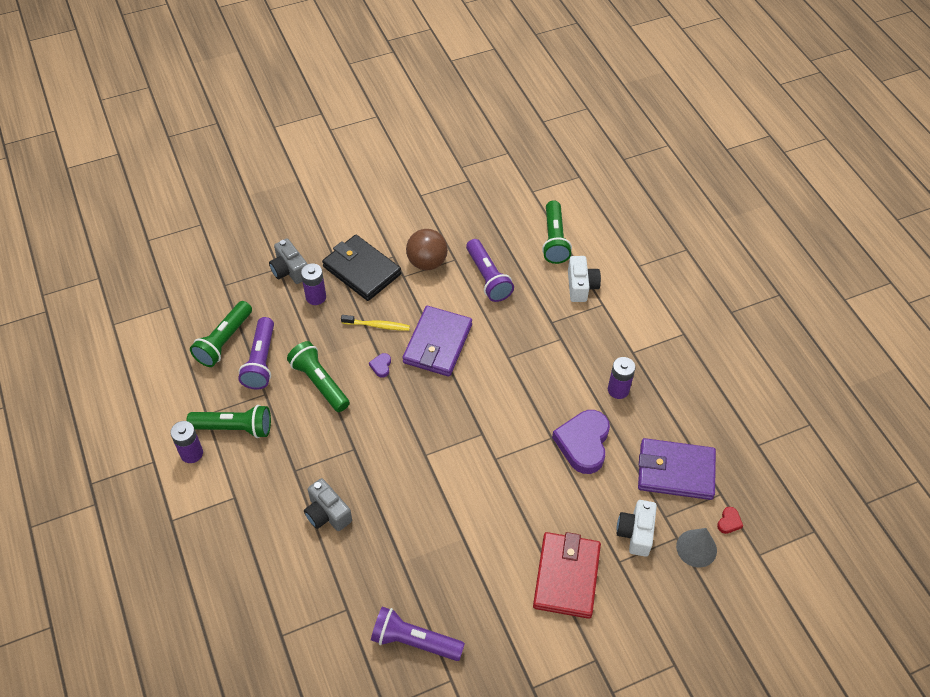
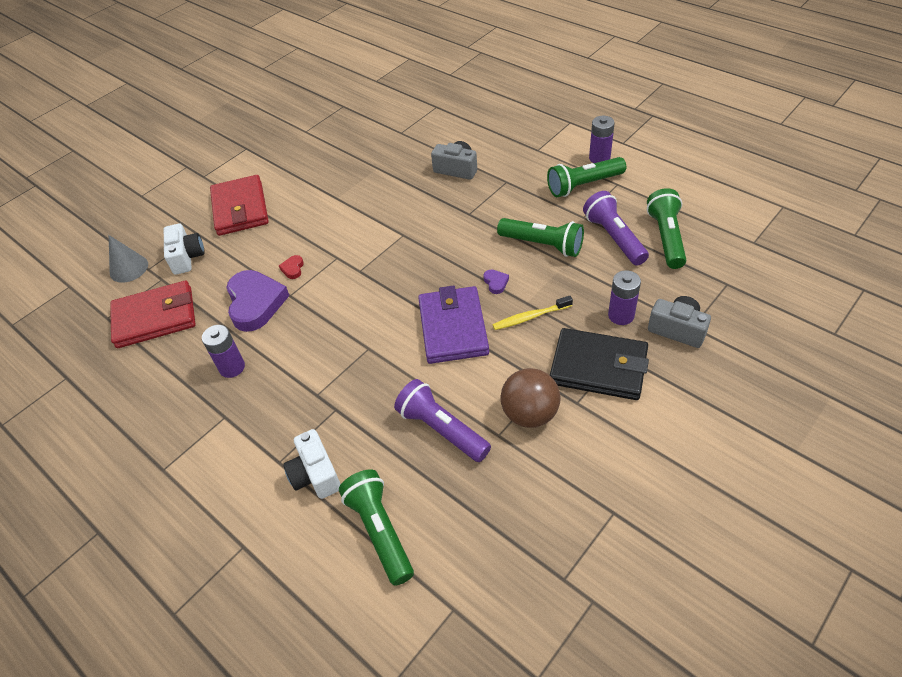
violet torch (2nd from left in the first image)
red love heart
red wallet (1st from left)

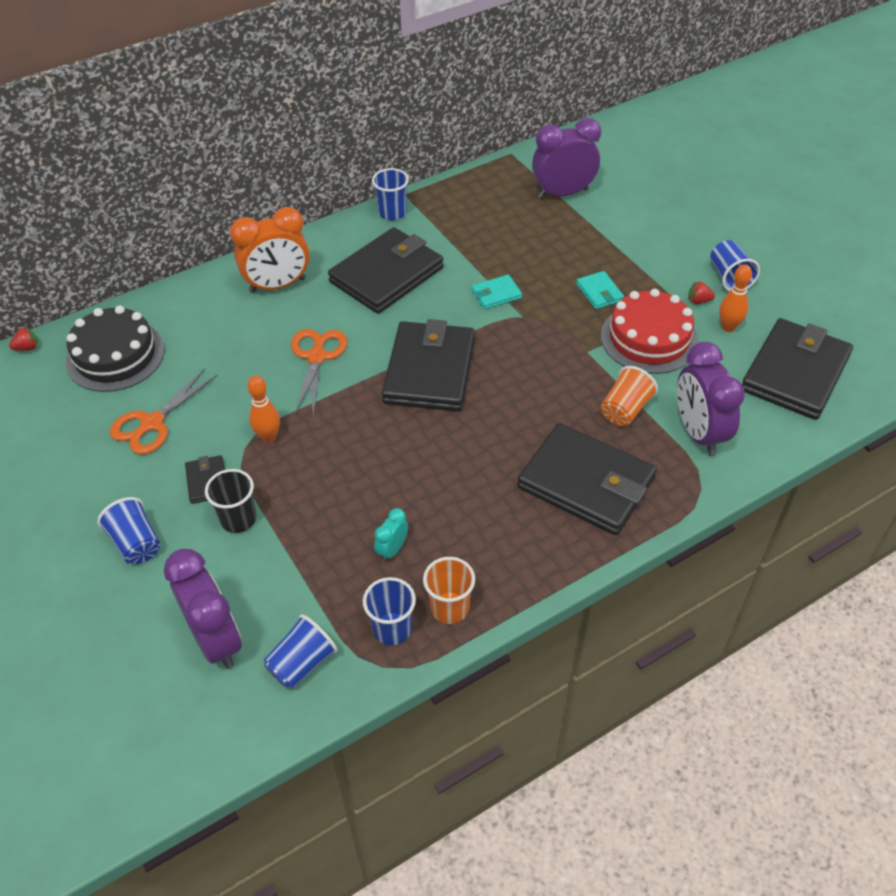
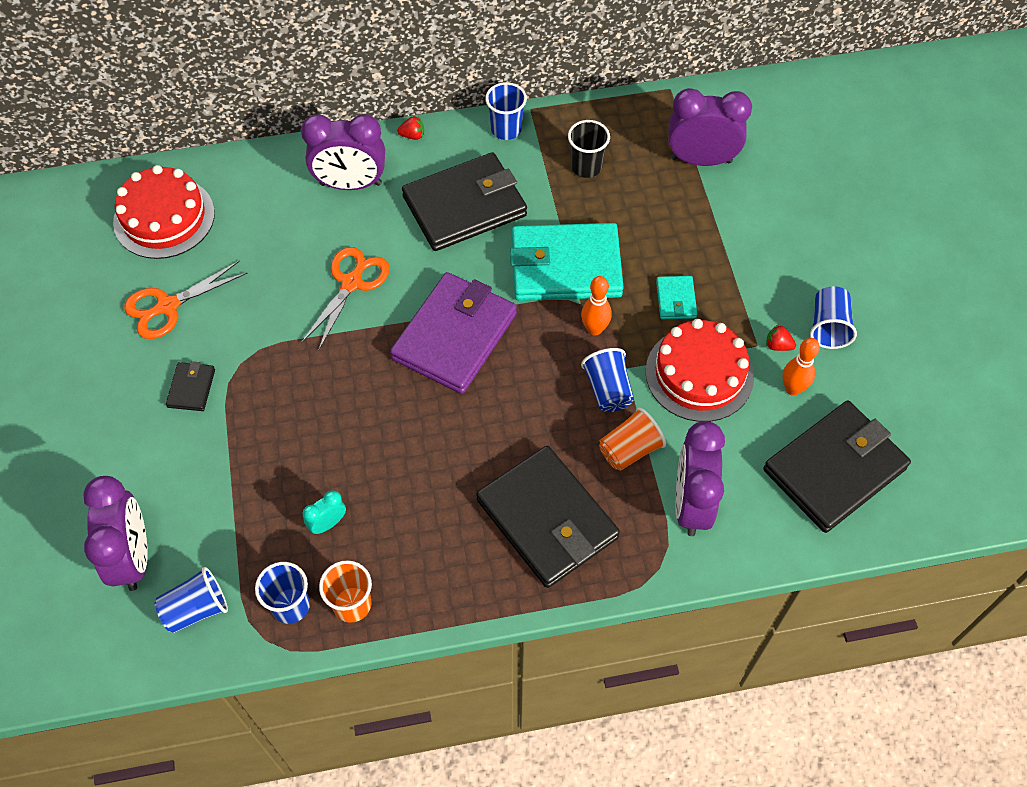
red toy strawberry (1st from left)
cobalt cup (4th from left)
jet-black cup
orange bowling pin (1st from left)
red cake (1st from left)
violet clock (2nd from left)
violet wallet
teal wallet (1st from left)

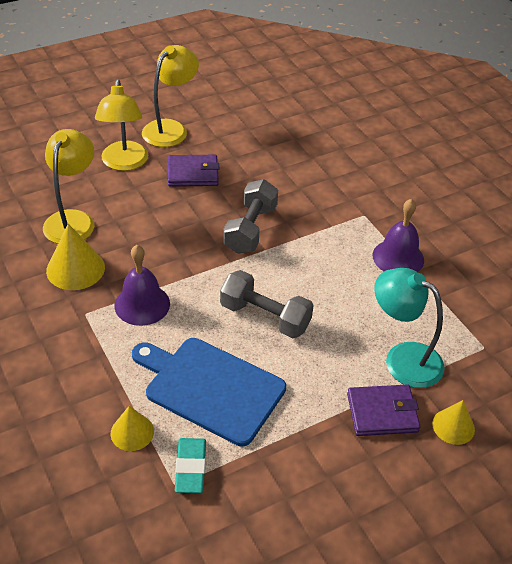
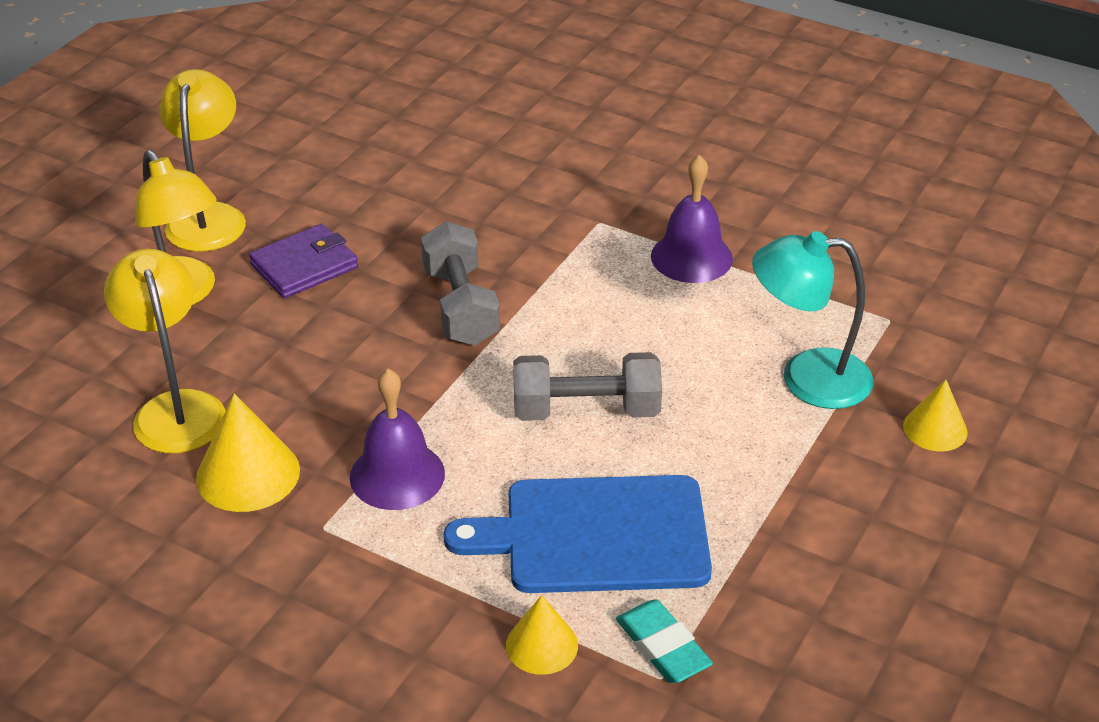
violet wallet (2nd from left in the first image)

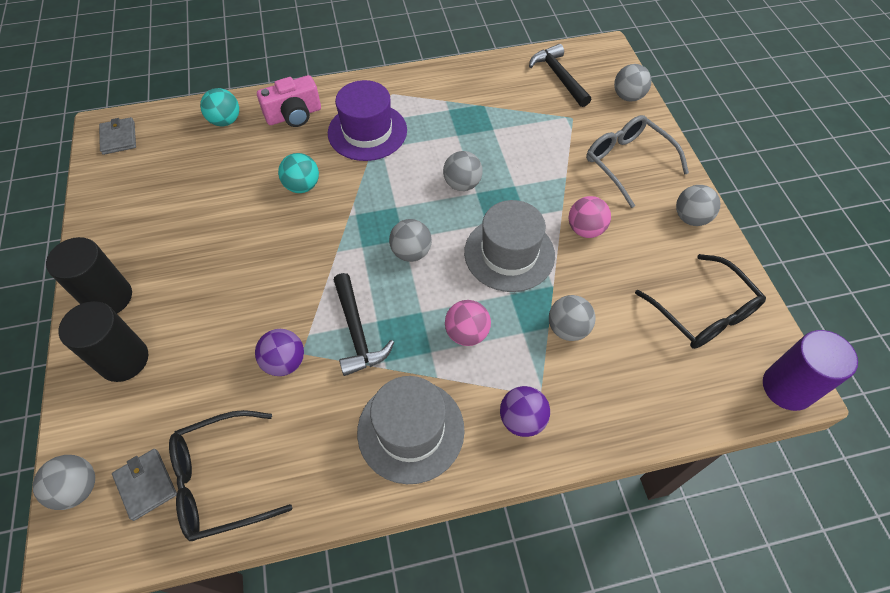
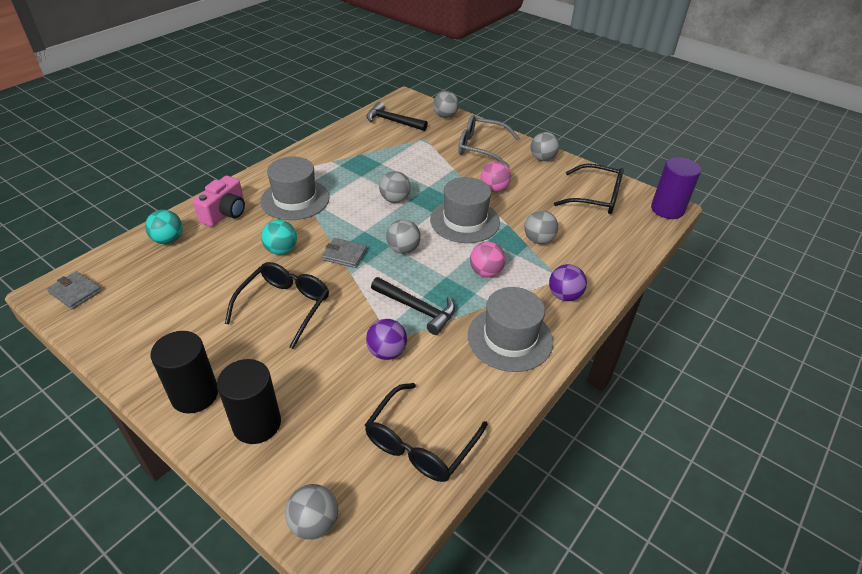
jet-black eyeglasses (1st from left)
gray wallet (2nd from left)
gray tall hat (1st from left)

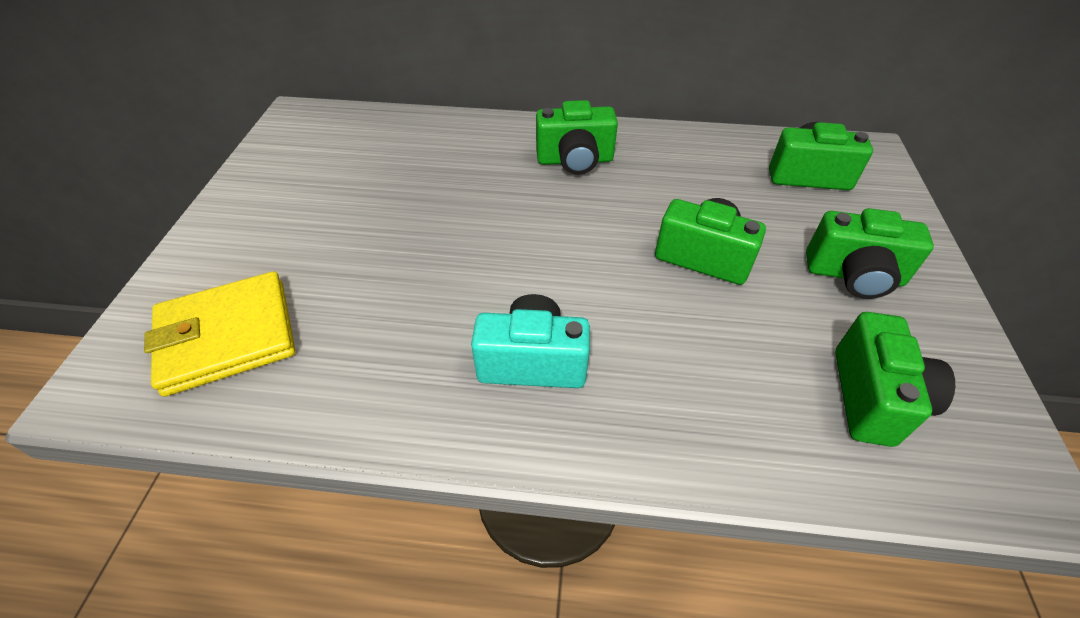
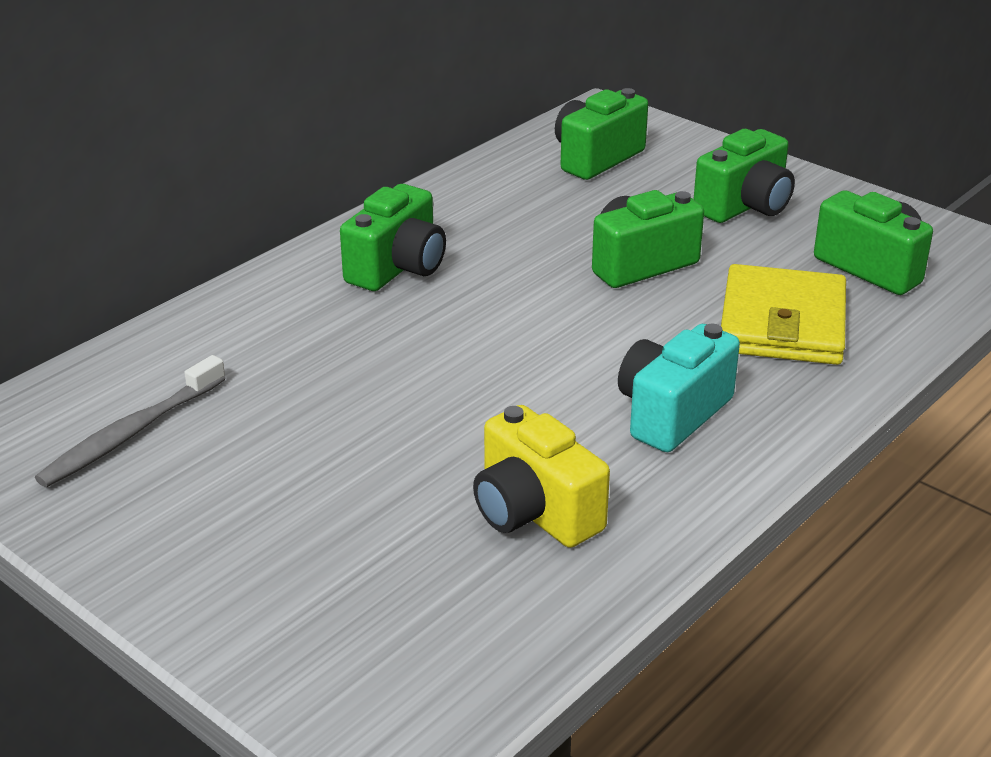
gray toothbrush
yellow photo camera
yellow wallet

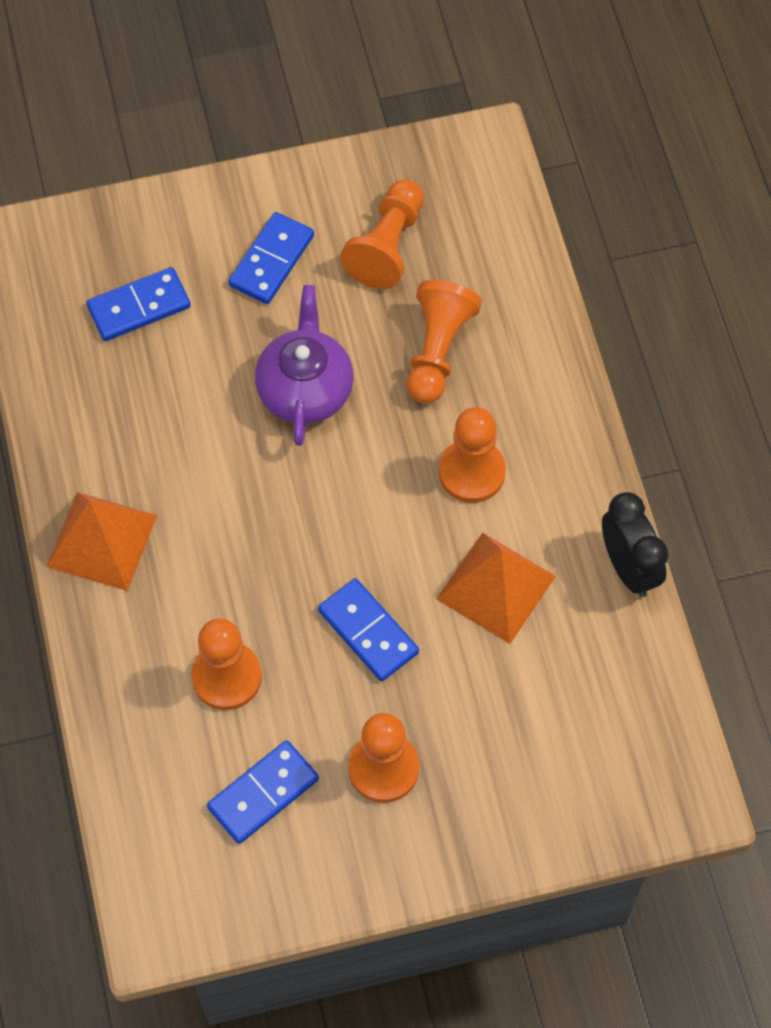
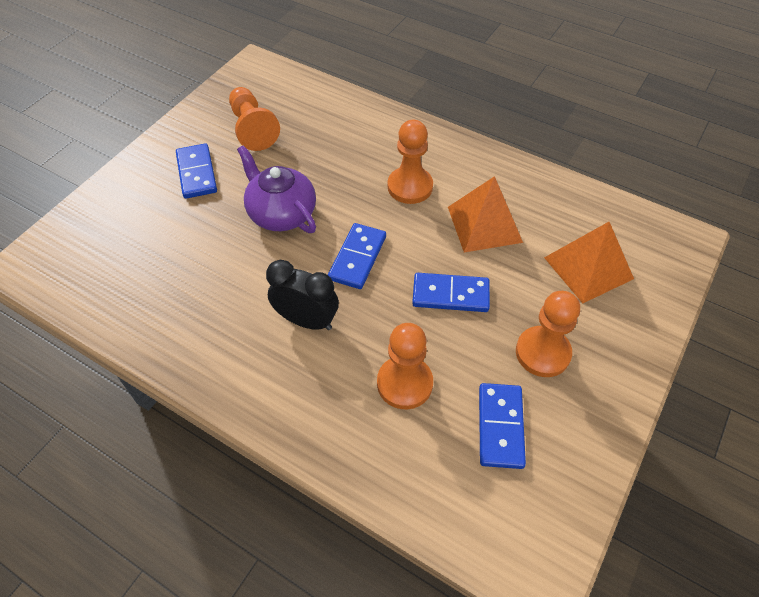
orange pawn (4th from left in the first image)
orange pyramid (2nd from left)
cobalt domino tile (2nd from left)
jet-black clock

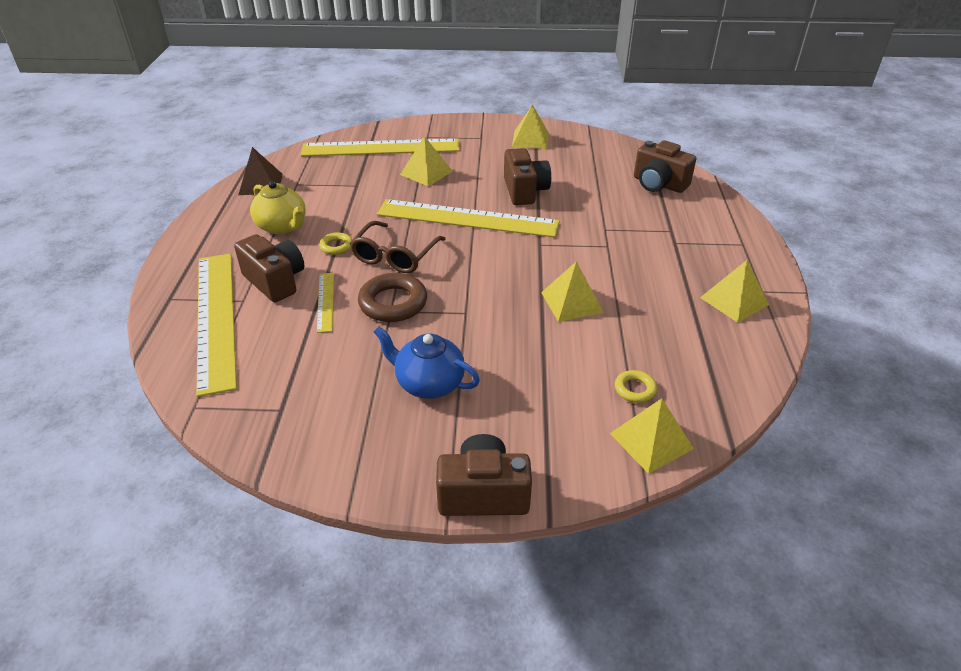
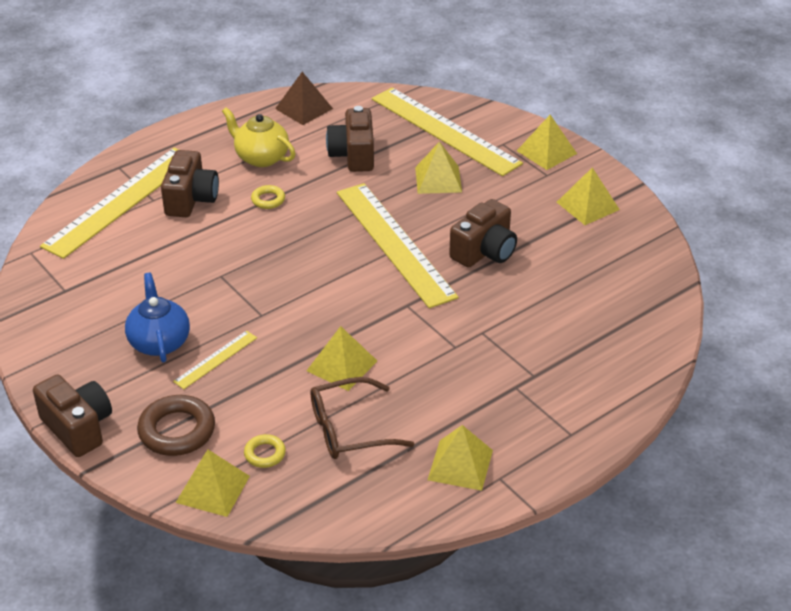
yellow pyramid (5th from left)
yellow straightedge (2nd from left)
dark brown eyeglasses
dark brown hoop
dark brown photo camera (3rd from left)
yellow tea pot

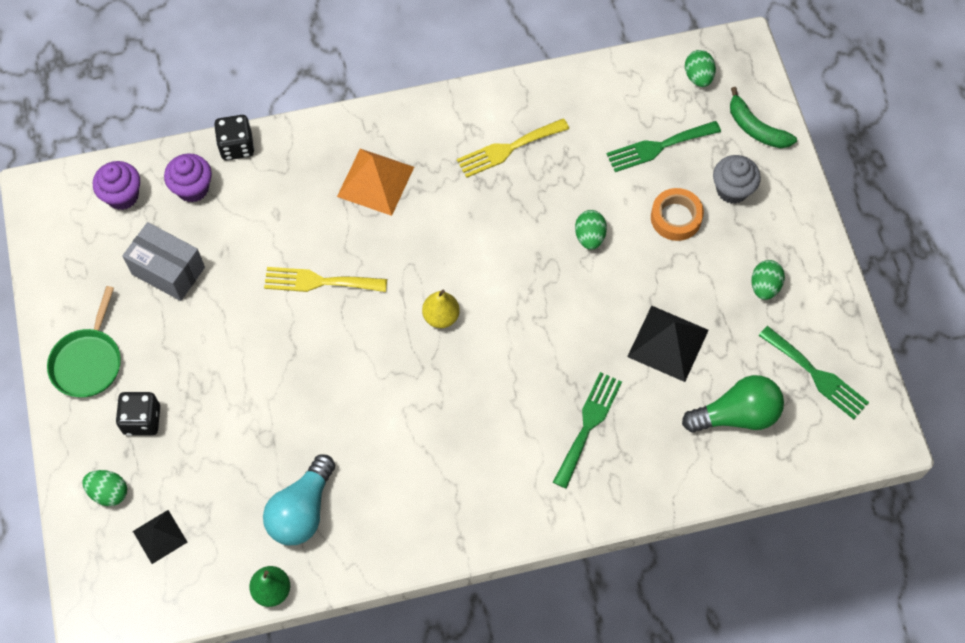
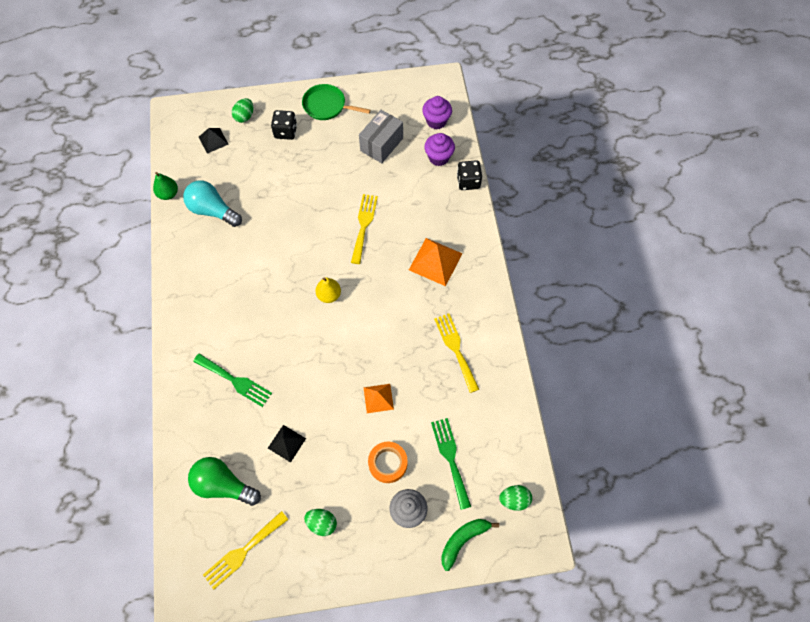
orange pyramid (1st from left)
yellow table fork (1st from left)
green light bulb
jet-black pyramid (2nd from left)

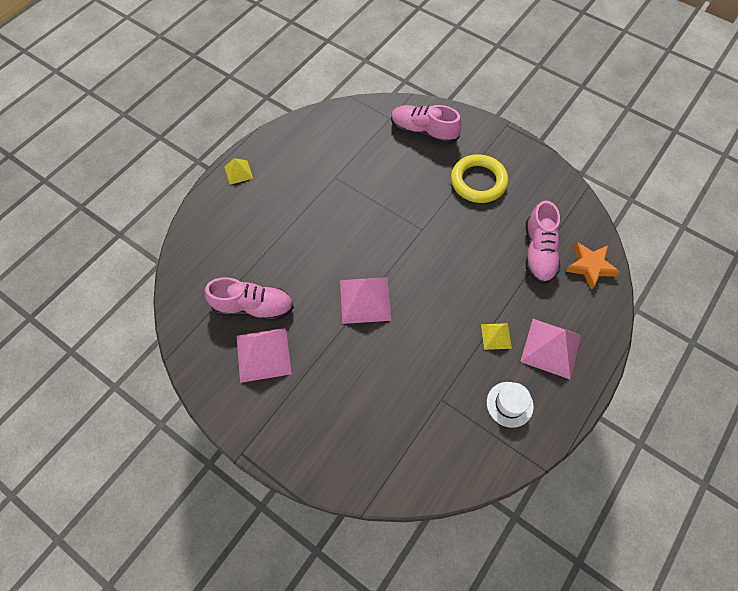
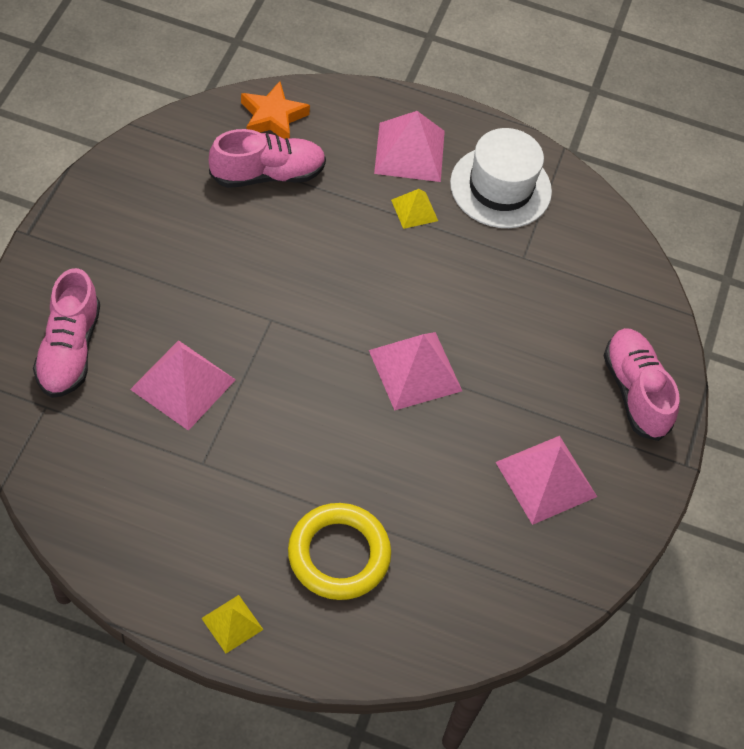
rose-pink pyramid (1st from left)
rose-pink sneaker (3rd from left)
yellow hoop
snow-white tall hat

